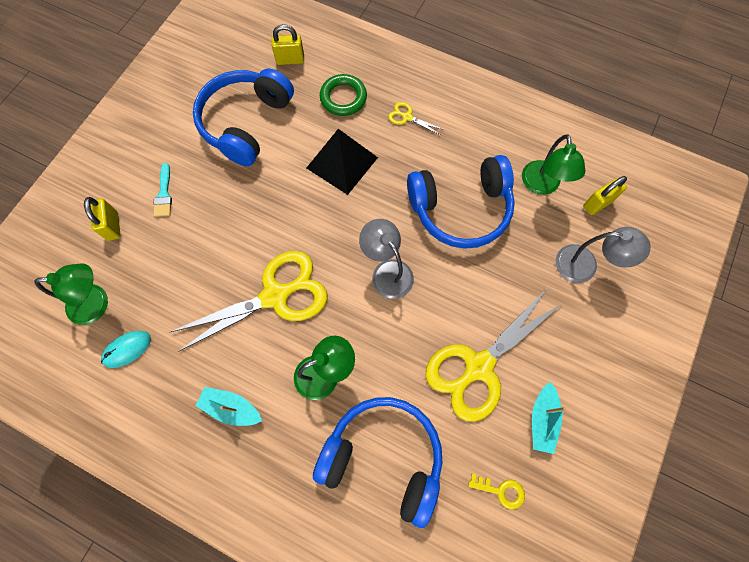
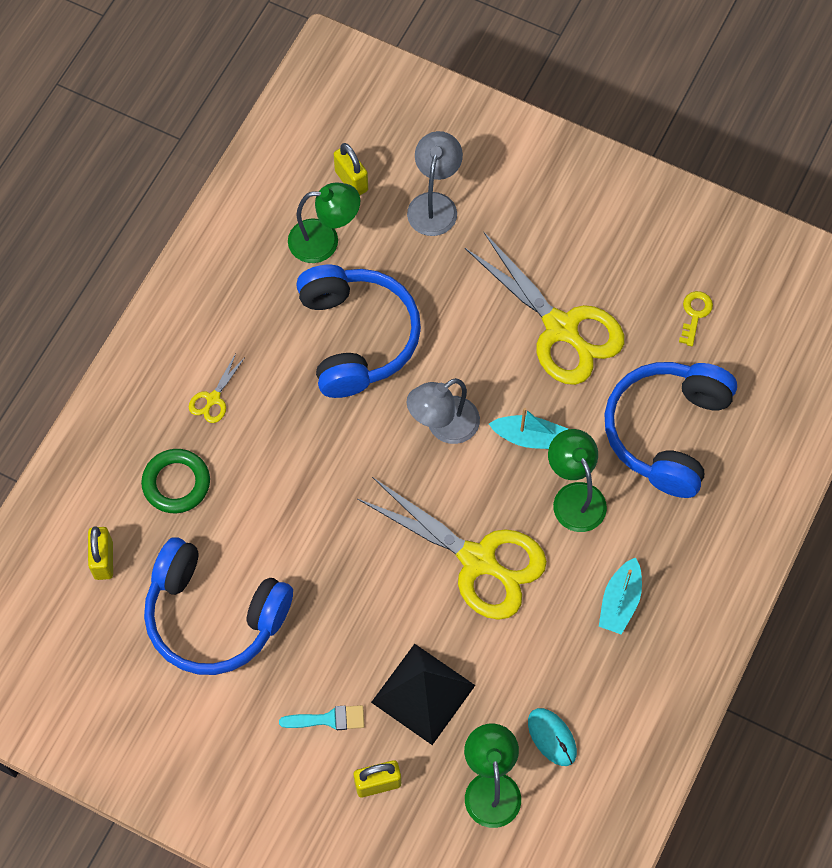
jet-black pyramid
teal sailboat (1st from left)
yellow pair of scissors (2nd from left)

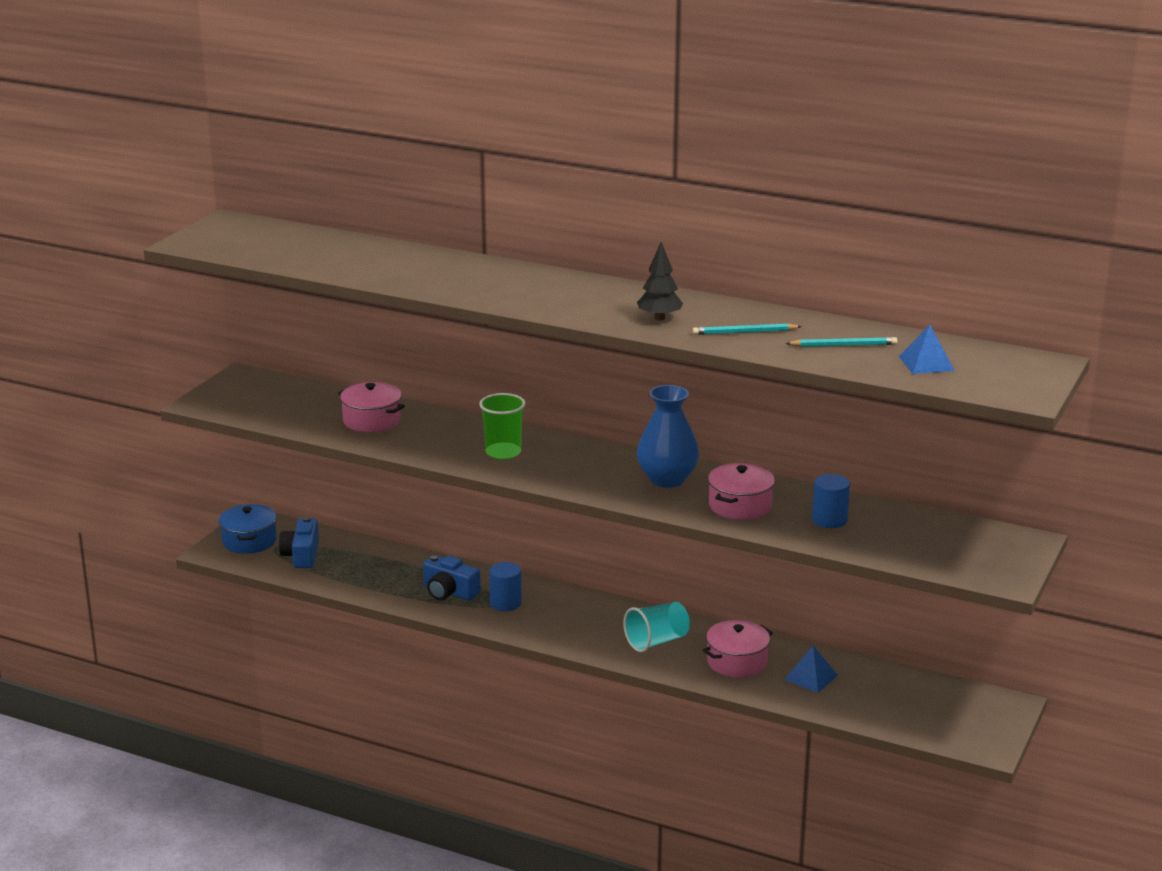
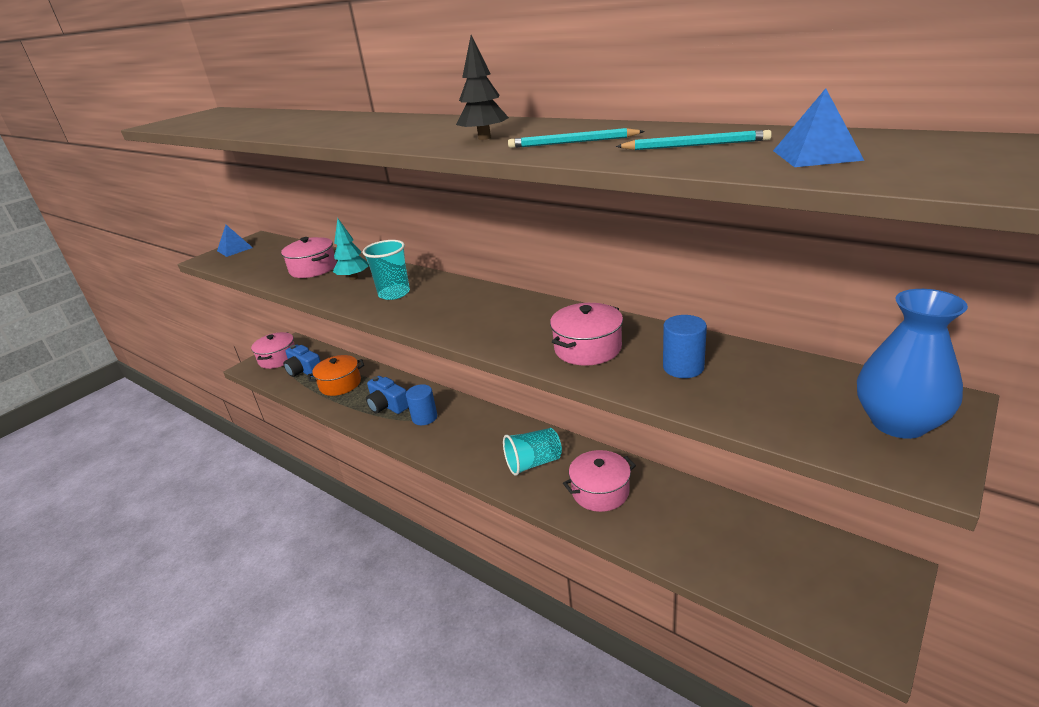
orange stockpot
teal tree
cobalt vase
cobalt pyramid (1st from left)
rose-pink stockpot (1st from left)
teal cup (1st from left)
cobalt photo camera (1st from left)

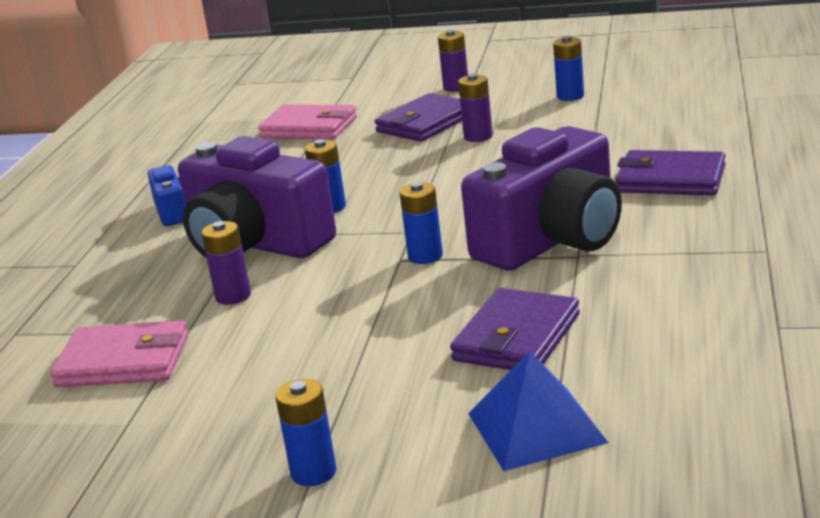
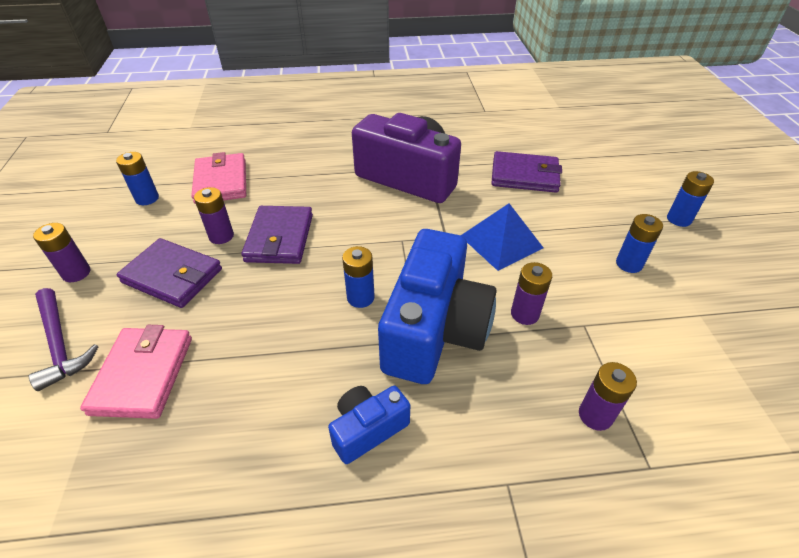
violet claw hammer
violet power cell (4th from left)
rose-pink wallet (2nd from left)
cobalt power cell (3rd from left)
cobalt pyramid
violet wallet (2nd from left)
cobalt photo camera (2nd from left)

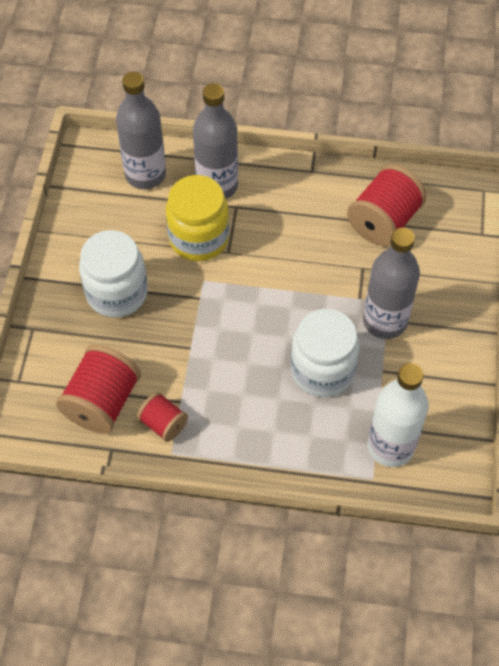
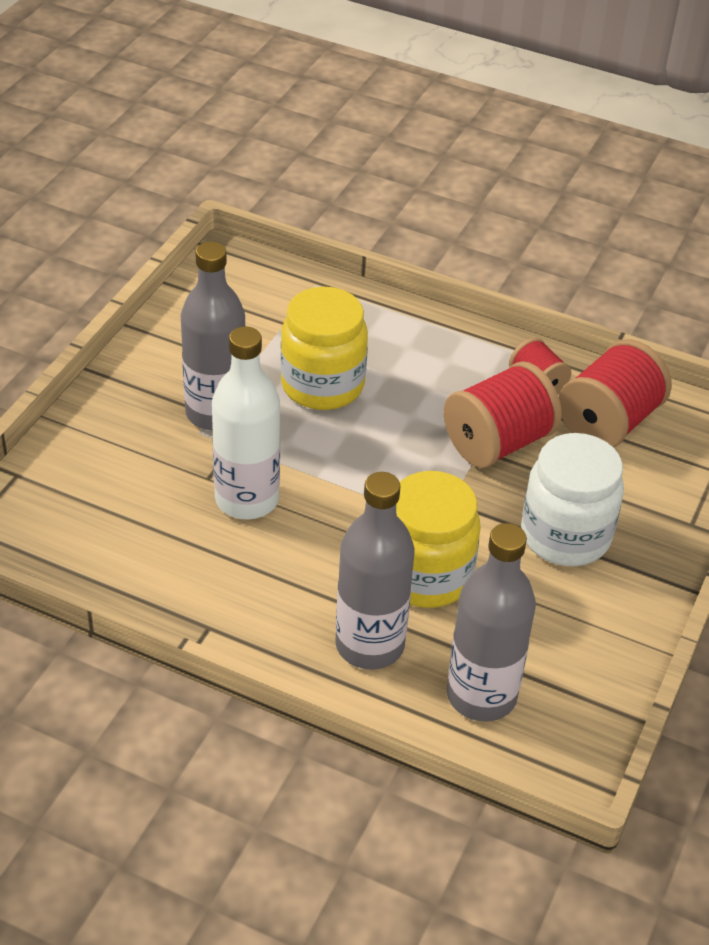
red reel of thread (1st from left)
snow-white flask
yellow jar (1st from left)

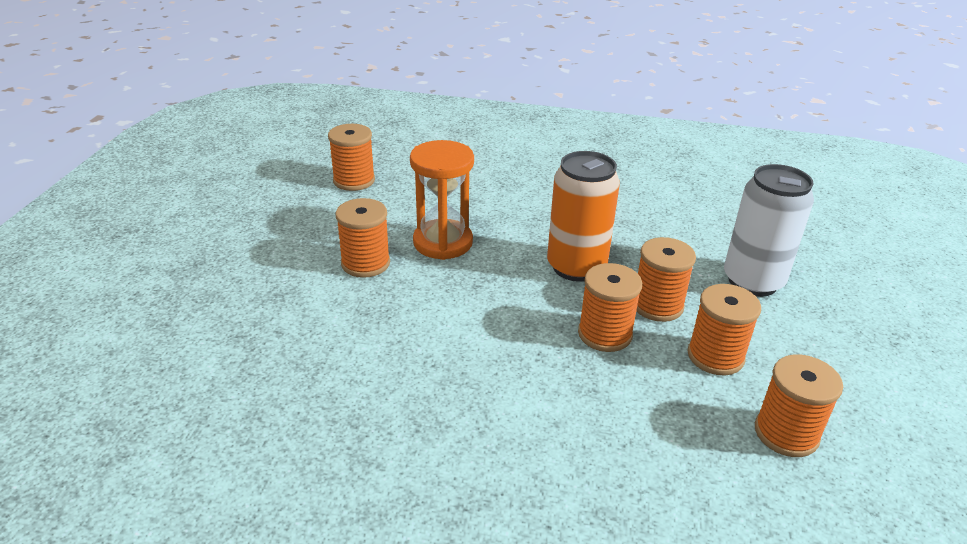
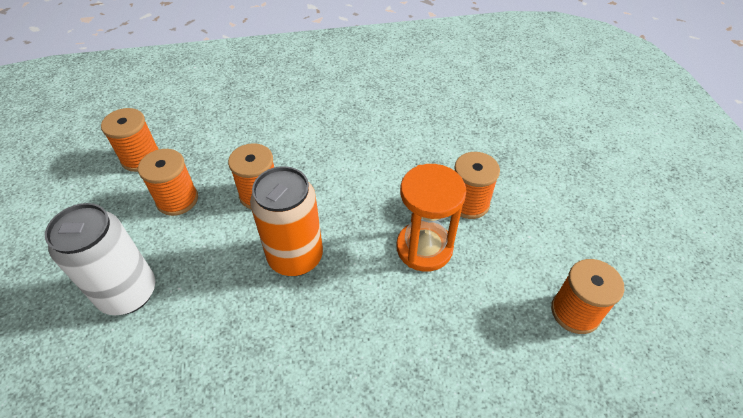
orange reel of thread (4th from left in the first image)

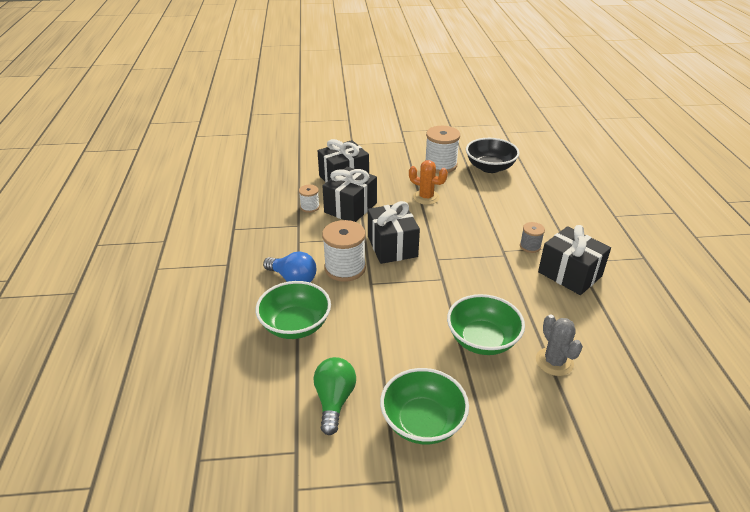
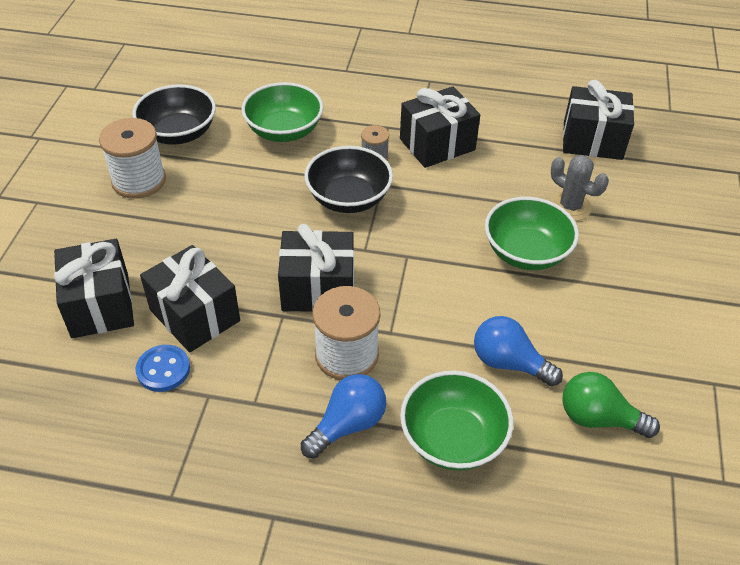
orange saguaro cactus
jet-black deep dish (2nd from left)
cobalt light bulb (2nd from left)
jet-black gift (5th from left)
green deep dish (1st from left)
cobalt sewing button
gray saguaro cactus

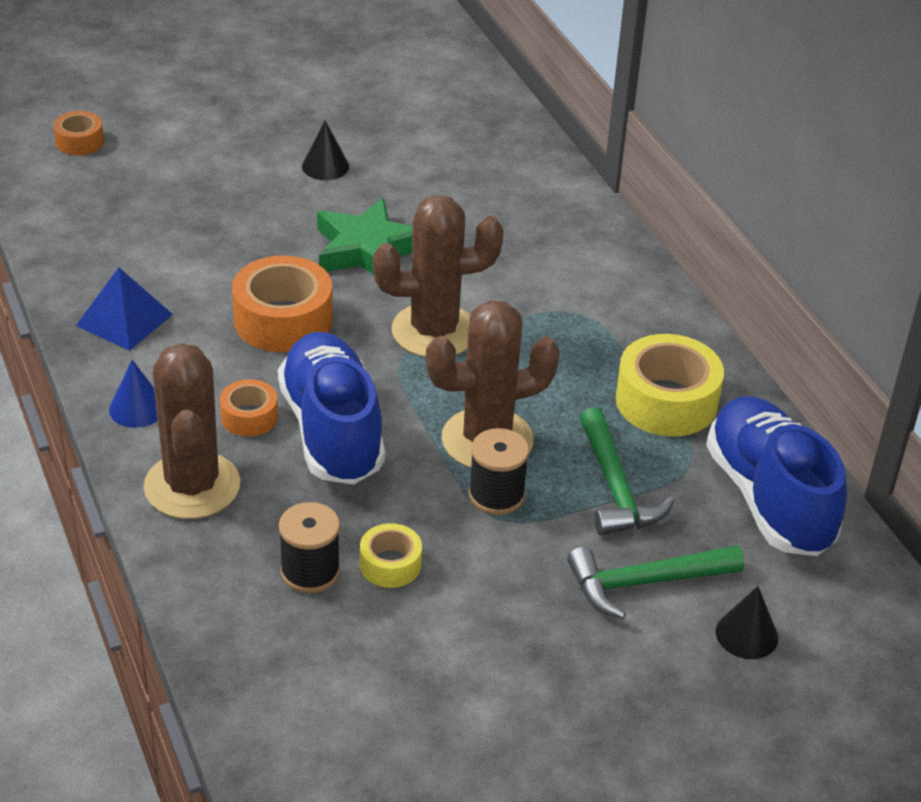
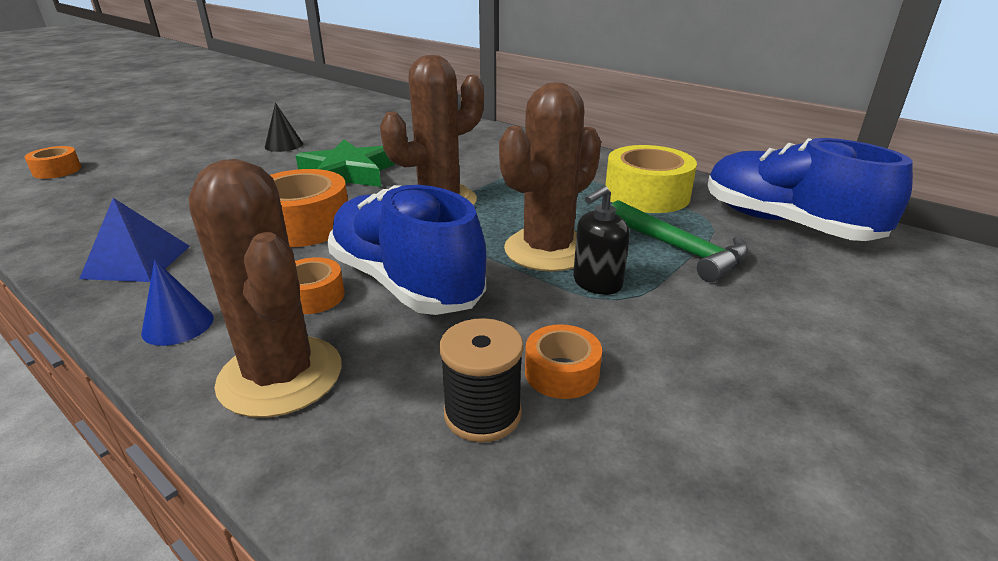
green claw hammer (2nd from left in the first image)
jet-black cone (2nd from left in the first image)
jet-black soap pump
orange roll of tape (4th from left)

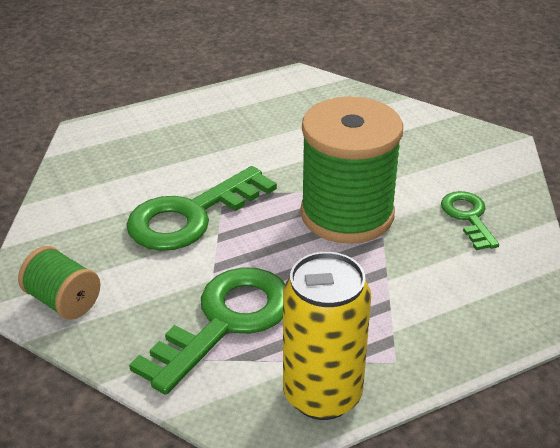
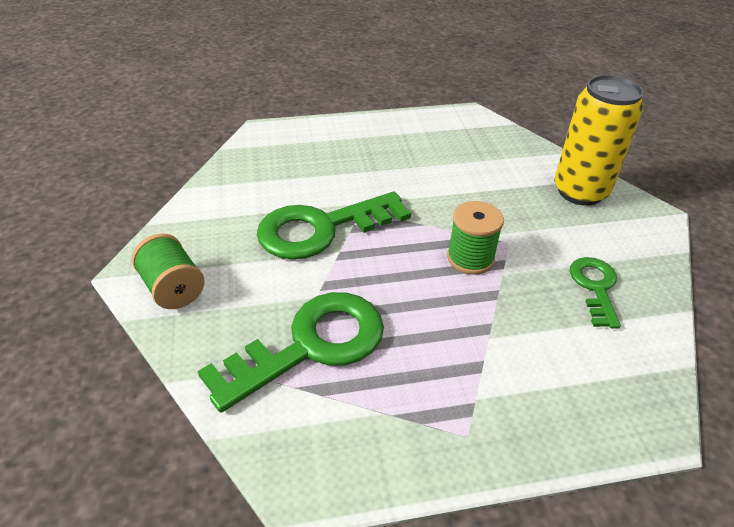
yellow can
green reel of thread (2nd from left)

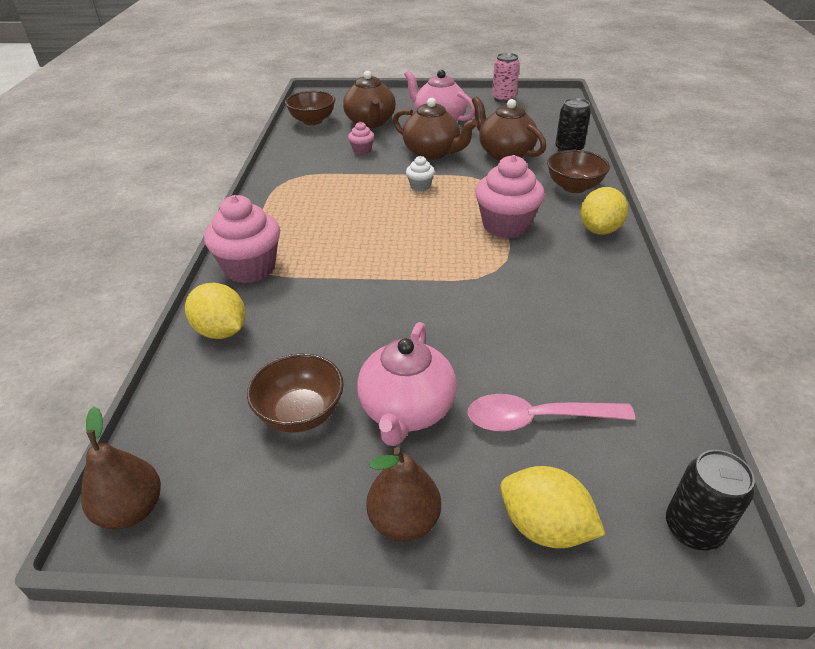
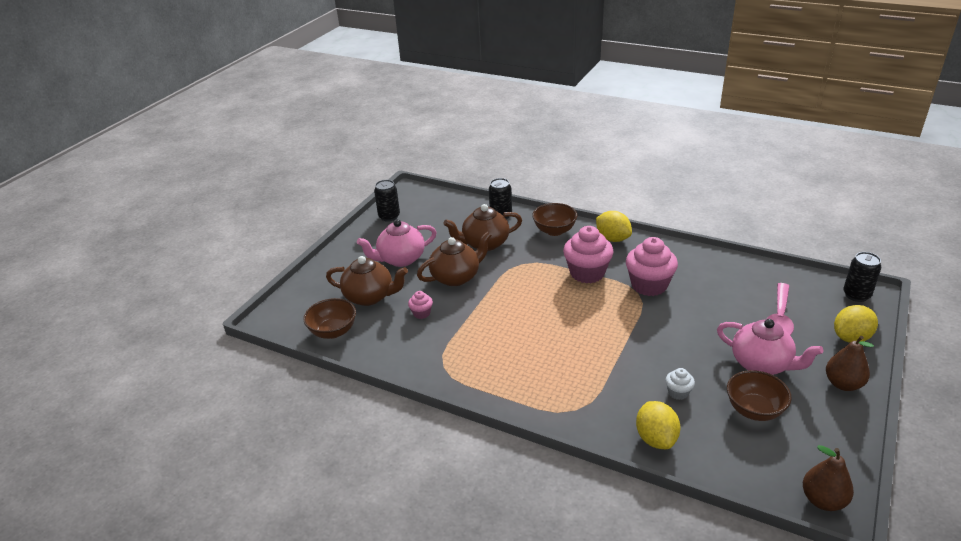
rose-pink cupcake (3rd from left)
snow-white cupcake
jet-black can (1st from left)
yellow citrus fruit (2nd from left)

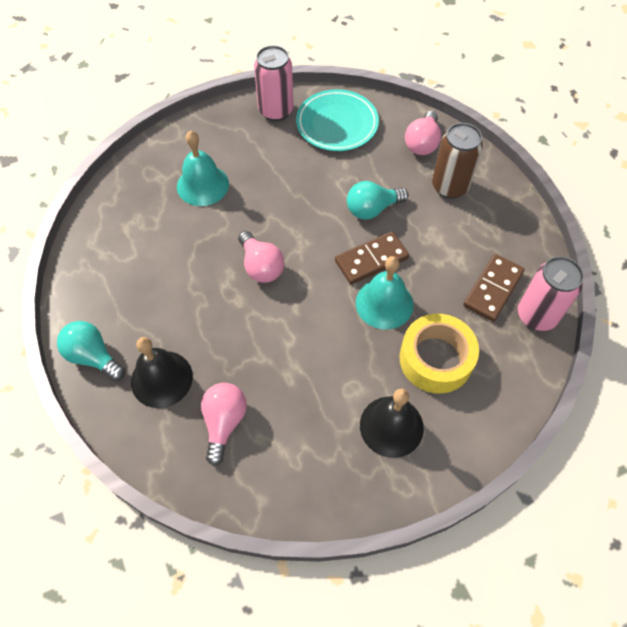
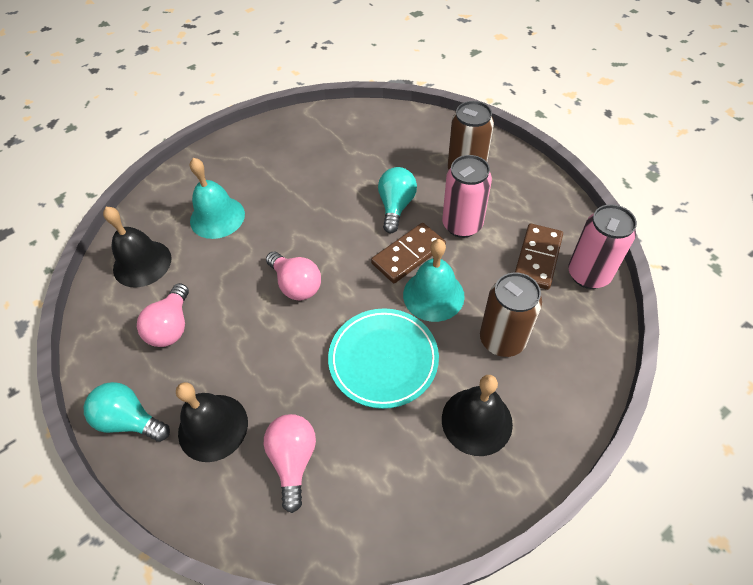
jet-black school bell (1st from left)
rose-pink can (1st from left)
teal flat dish
rose-pink light bulb (1st from left)
dark brown can (2nd from left)
teal light bulb (2nd from left)

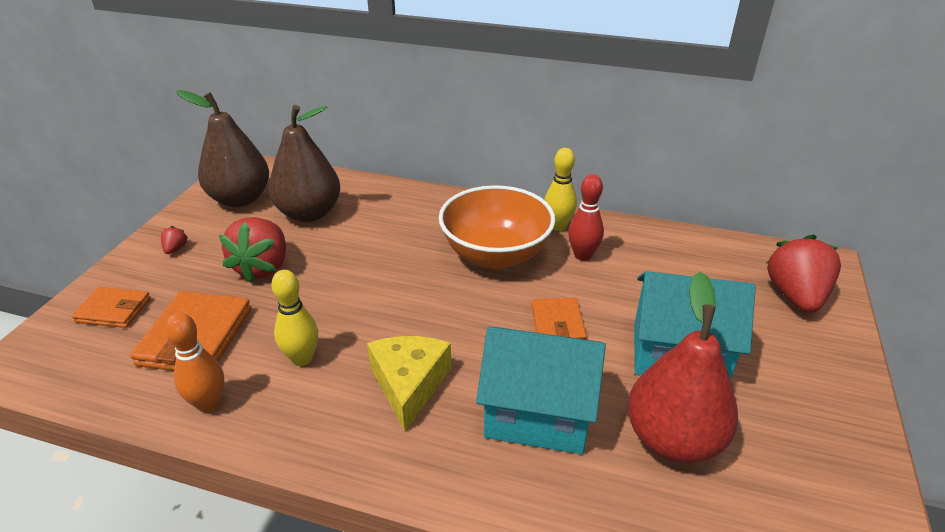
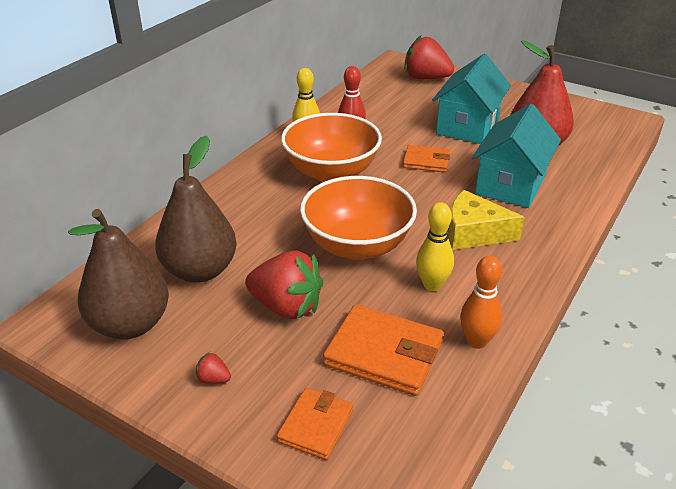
orange deep dish (2nd from left)

